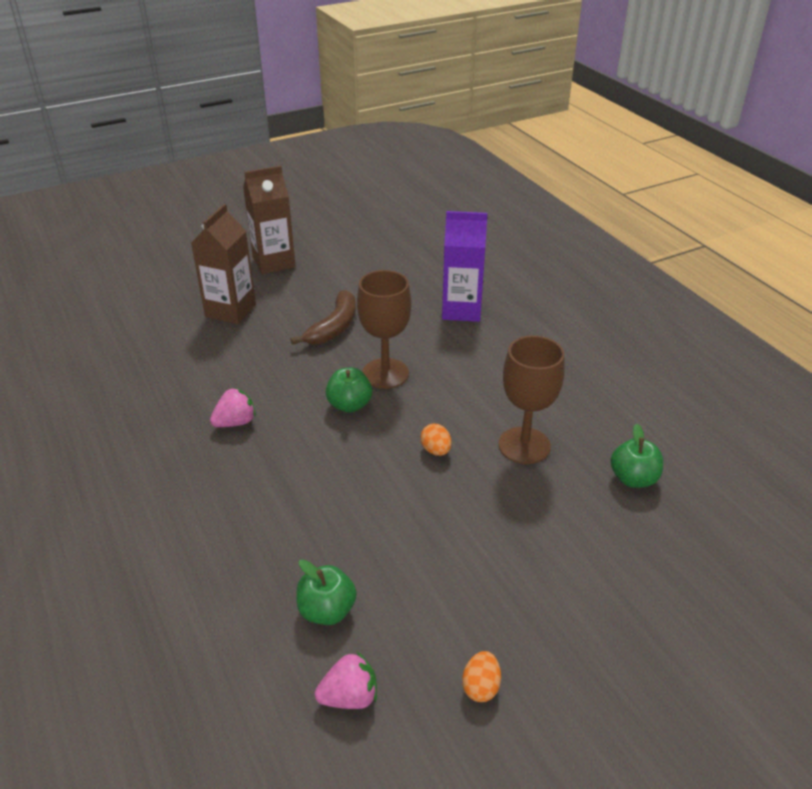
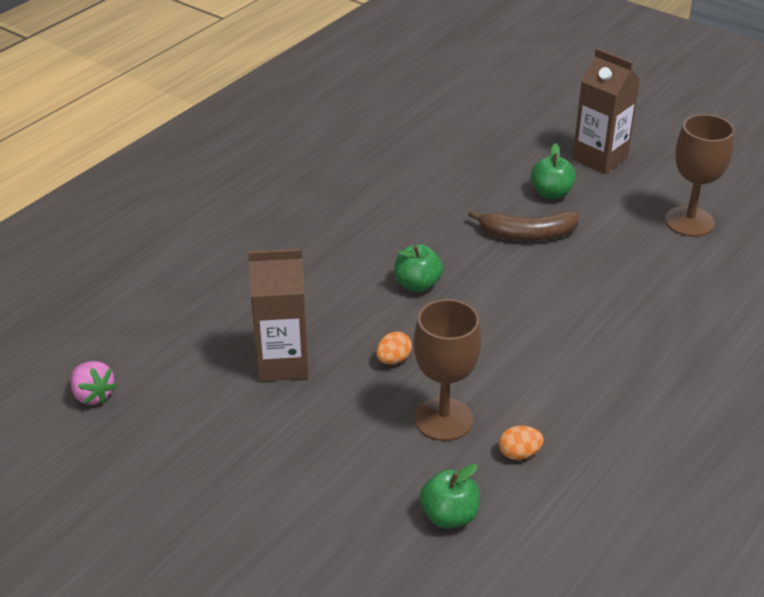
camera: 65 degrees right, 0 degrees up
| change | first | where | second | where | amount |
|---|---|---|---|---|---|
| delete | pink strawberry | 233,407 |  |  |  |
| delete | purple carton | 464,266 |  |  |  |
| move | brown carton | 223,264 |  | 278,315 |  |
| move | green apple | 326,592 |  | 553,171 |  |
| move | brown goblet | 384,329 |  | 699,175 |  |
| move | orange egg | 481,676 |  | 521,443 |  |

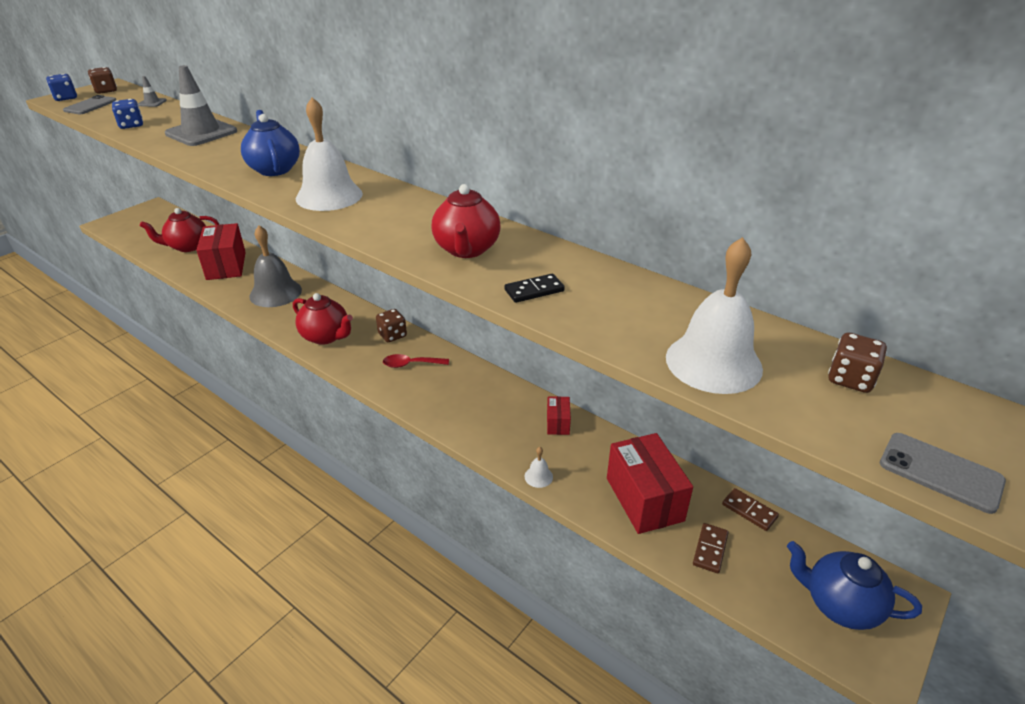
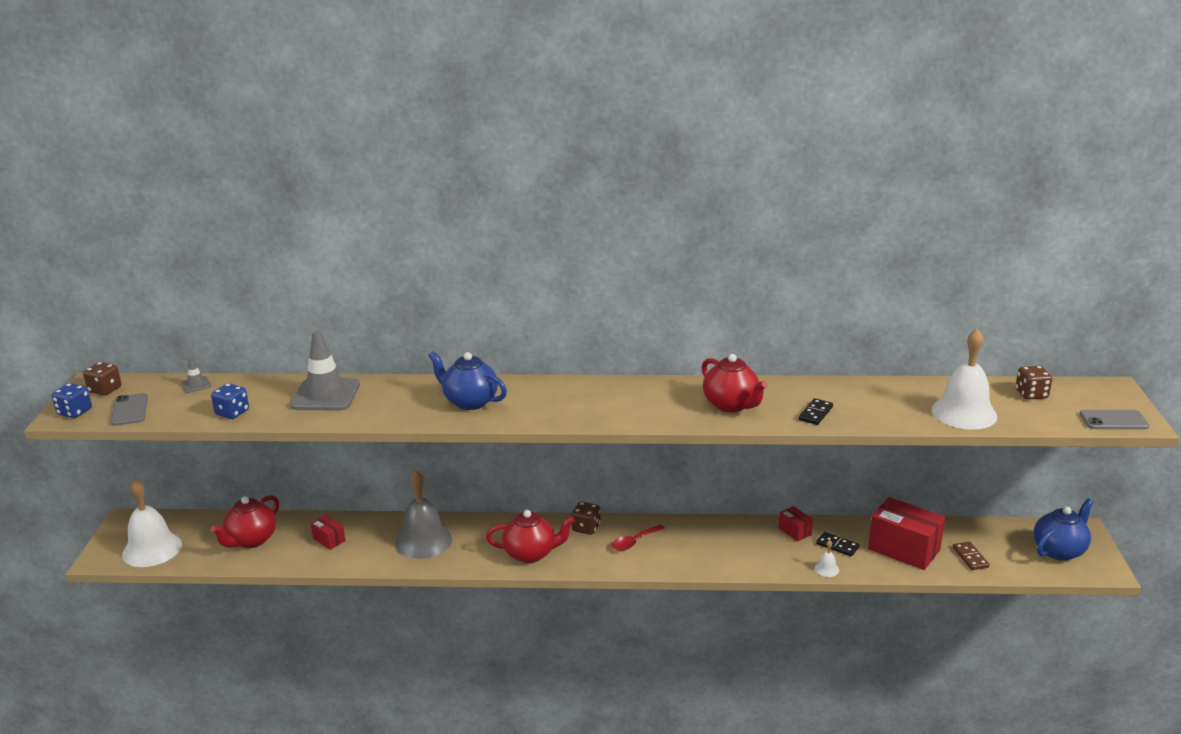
camera: 35 degrees left, 10 degrees down
| change | first | where | second | where | amount |
|---|---|---|---|---|---|
| delete | brown domino | 750,509 |  |  |  |
| insert |  |  | black domino | 837,544 |  |
| move | white bell | 329,154 |  | 152,522 |  |
| rotate | blue teapot | 854,585 |  | 1063,529 | 150 degrees clockwise |
| resize | red box | 221,251 |  | 328,532 | x0.49 |

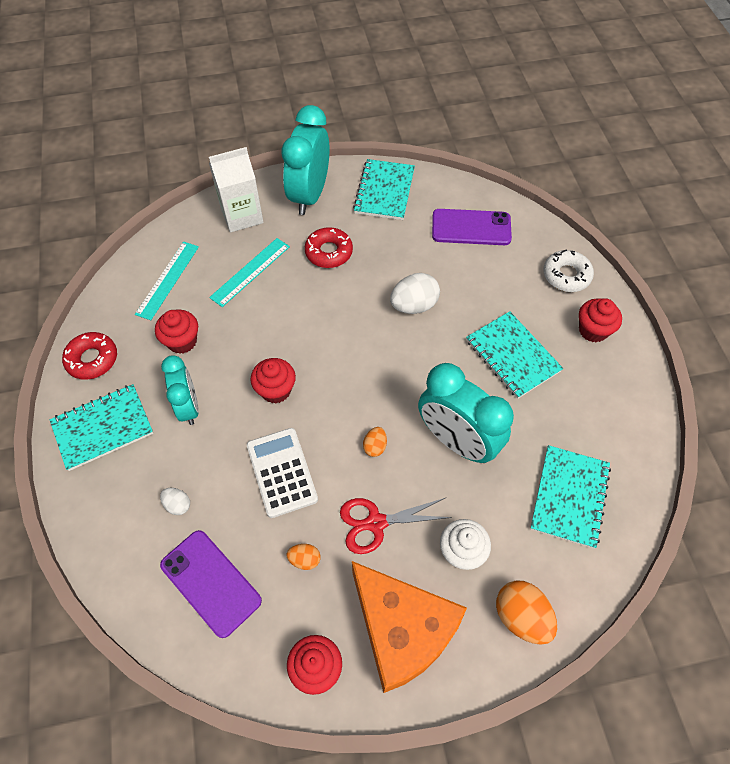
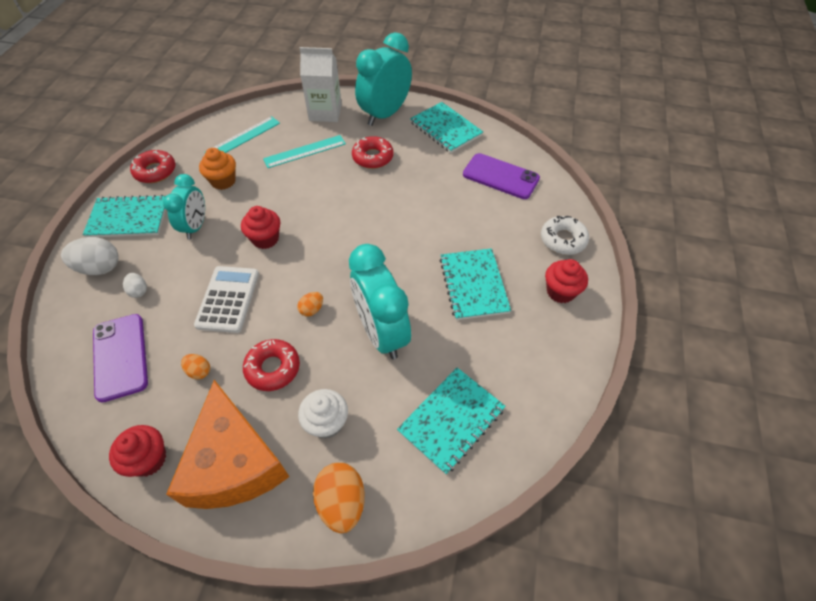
camera: 25 degrees right, 5 degrees down
| change | first | where | second | where | amount |
|---|---|---|---|---|---|
| move | white egg | 415,293 |  | 90,256 |  |
| replace | red scissors | 396,526 | red donut | 271,365 |  |
| recolor | red cupcake | 176,332 | orange cupcake | 217,169 |  |
| rotate | turquoise notebook | 384,189 |  | 446,127 | 75 degrees counterclockwise |

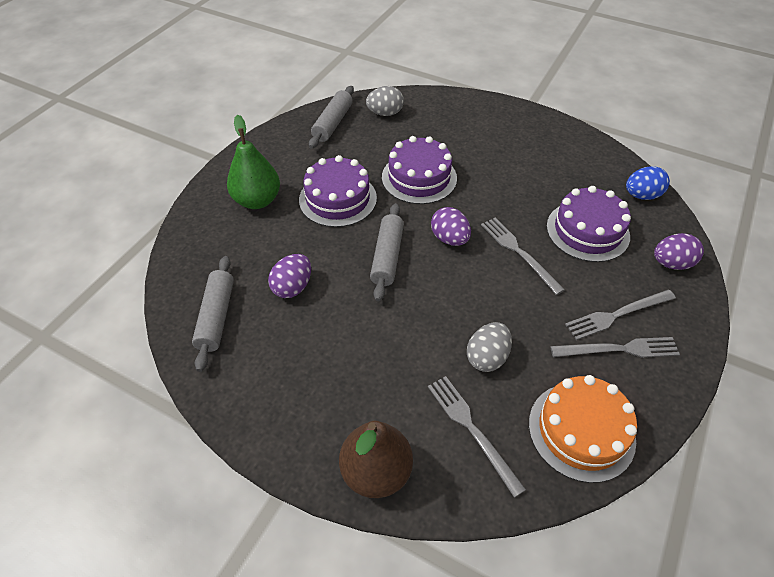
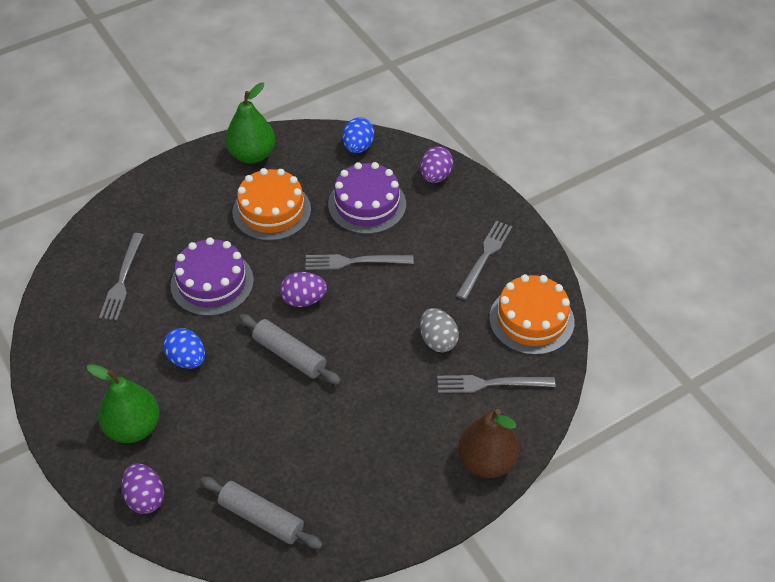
camera: 60 degrees left, 0 degrees up
| change | first | where | second | where | amount |
|---|---|---|---|---|---|
| delete | grey rolling pin | 331,117 |  |  |  |
| delete | grey egg | 385,101 |  |  |  |
| insert |  |  | green pear | 250,122 |  |
| insert |  |  | orange cake | 271,204 |  |
| move | purple egg | 289,276 |  | 142,488 |  |
| move | grey fork | 620,315 |  | 121,276 |  |
| replace | purple cake | 338,191 | blue egg | 184,348 |  |

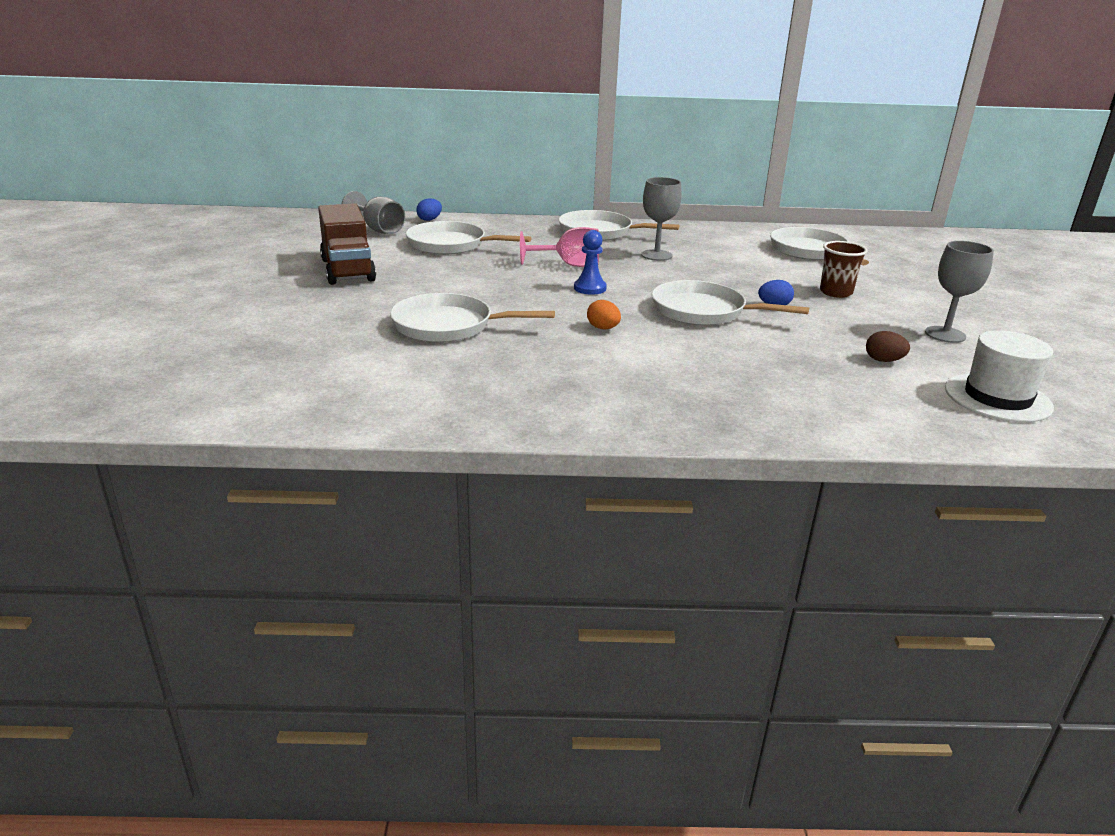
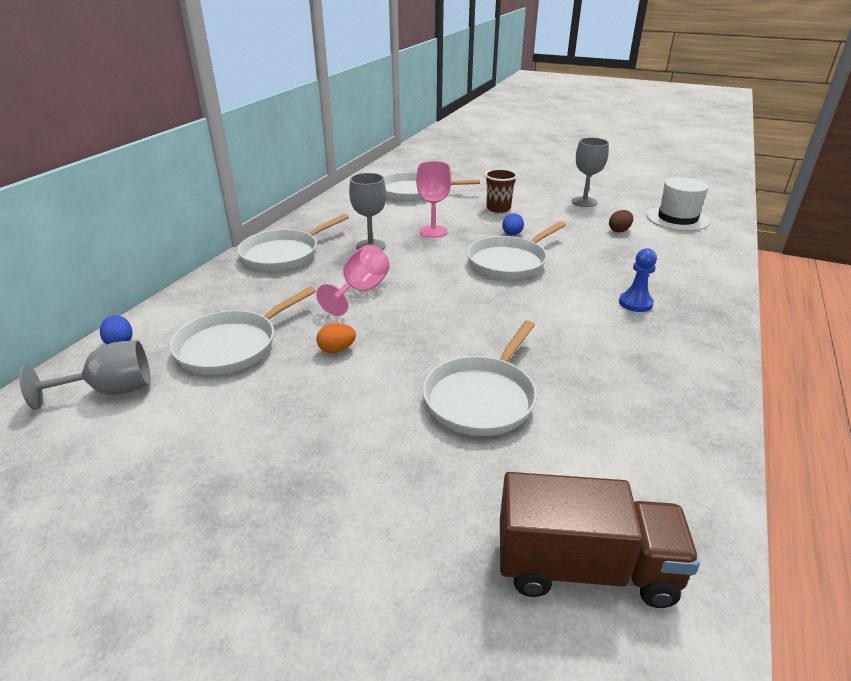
camera: 65 degrees left, 5 degrees up
| change | first | where | second | where | amount |
|---|---|---|---|---|---|
| insert |  |  | pink goblet | 433,199 |  |
| move | brown truck | 347,244 |  | 600,540 |  |
| move | blue pawn | 590,262 |  | 638,280 |  |
| move | orange egg | 604,314 |  | 336,338 |  |

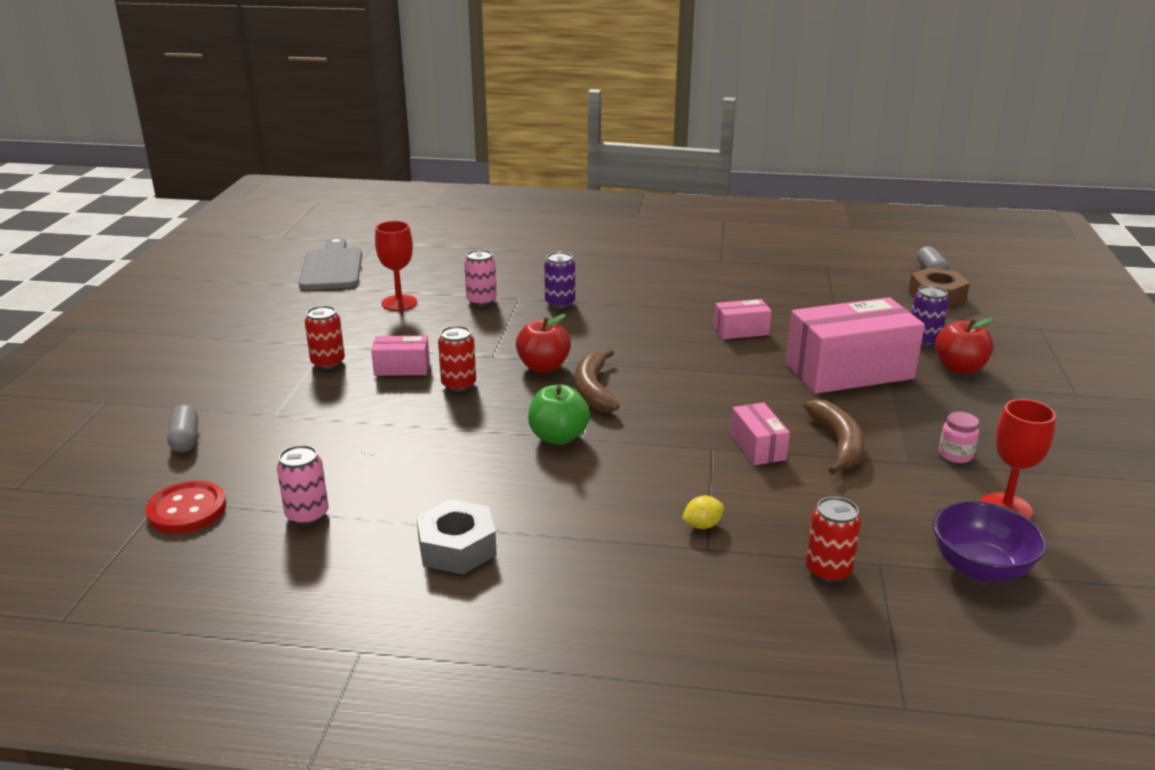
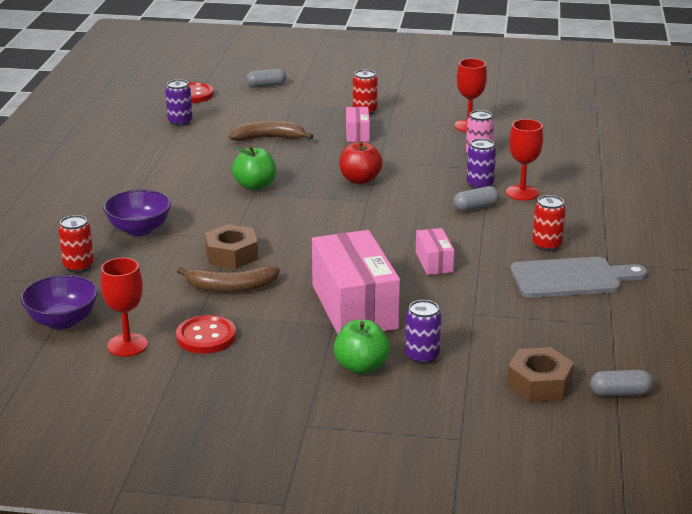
camera: 90 degrees right, 0 degrees up
| change | first | where | second | where | amount |
|---|---|---|---|---|---|
| delete | grey nut | 456,536 |  |  |  |
| insert |  |  | grey capsule | 476,198 |  |
| insert |  |  | red goblet | 524,160 |  |
| move | grey cutting board | 330,263 |  | 579,277 |  |
| move | red can | 457,359 |  | 549,223 |  |
| move | brown banana | 597,380 |  | 271,130 |  |
| replace | yellow lemon | 703,512 | purple bowl | 137,213 |  |
| replace | pink box | 760,433 | brown nut | 231,246 |  |
| replace | pink jar | 959,437 | red button | 206,334 |  |
| recolor | pink can | 303,485 | purple can | 178,102 |  |
| recolor | red apple | 964,346 | green apple | 362,347 |  |

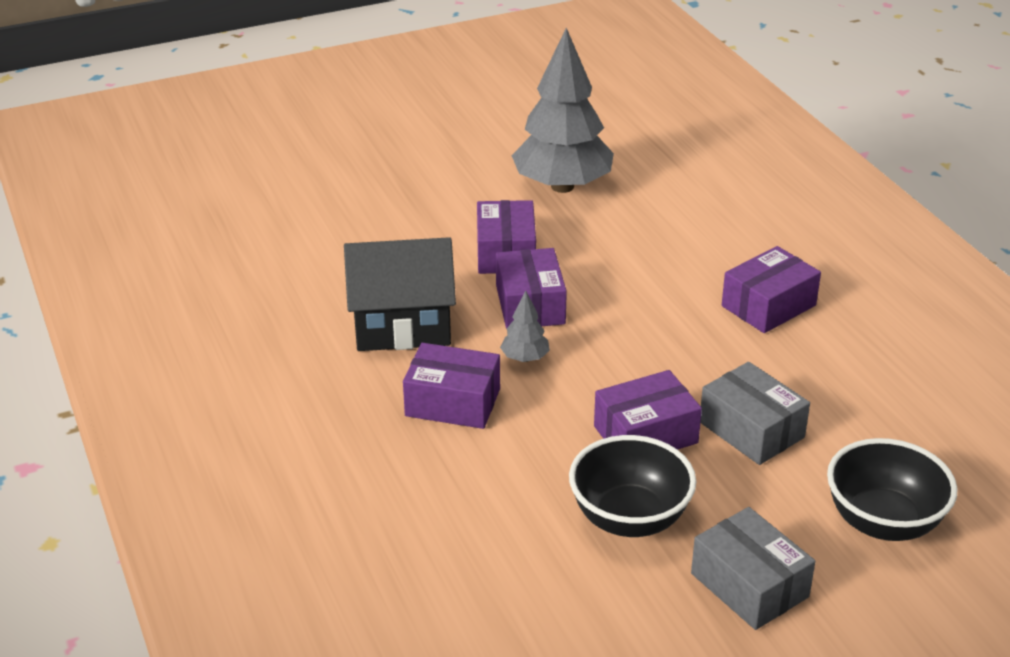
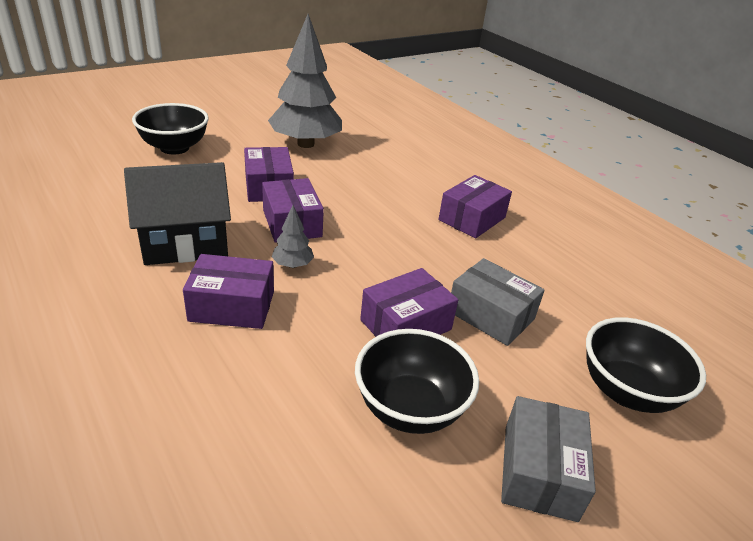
camera: 15 degrees left, 0 degrees up
| change | first | where | second | where | amount |
|---|---|---|---|---|---|
| insert |  |  | black bowl | 170,128 |  |
| rotate | grey box | 753,568 |  | 548,459 | 60 degrees clockwise |

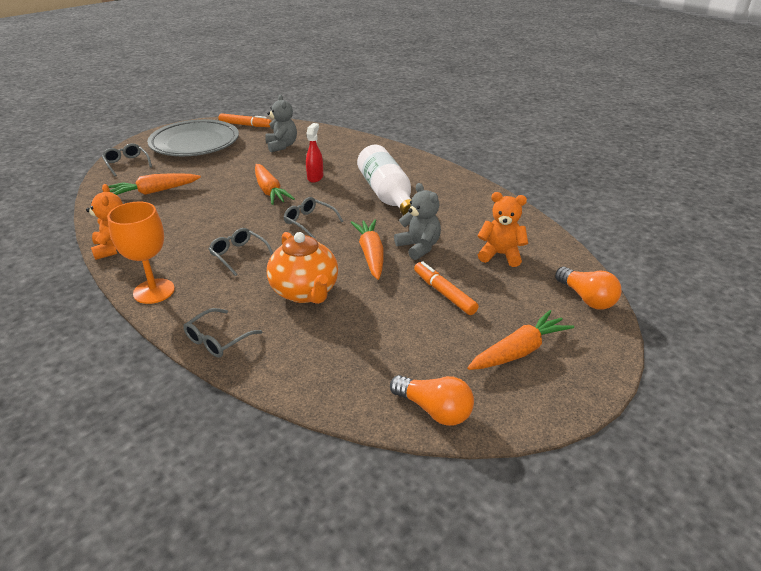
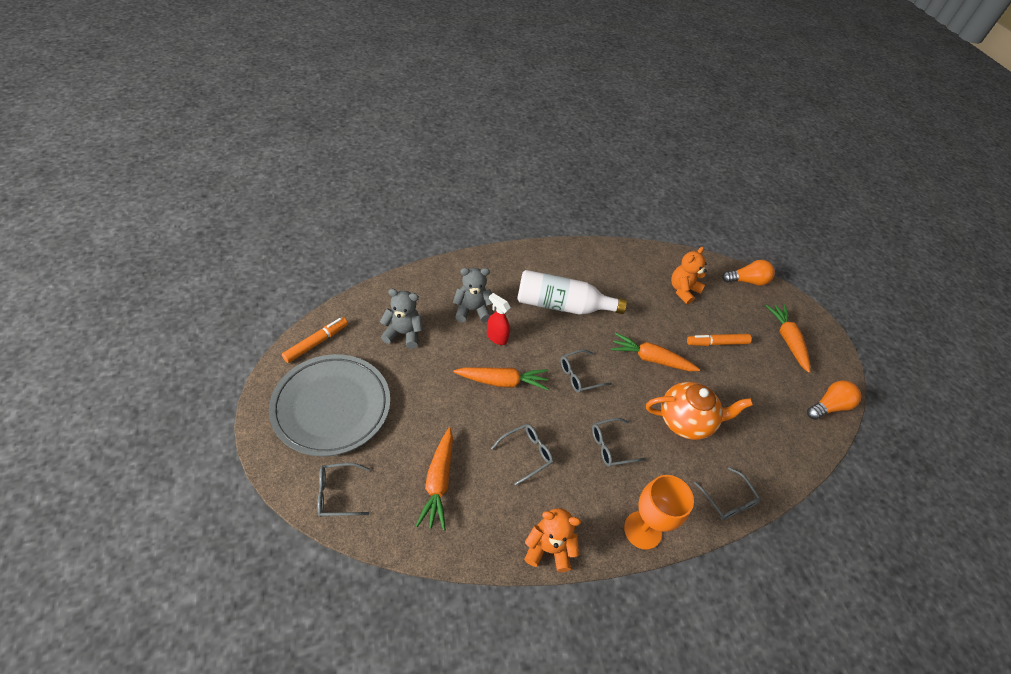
camera: 70 degrees left, 15 degrees up
| change | first | where | second | where | amount |
|---|---|---|---|---|---|
| insert |  |  | grey glasses | 522,455 |  |
| move | grey teddy bear | 417,221 |  | 473,295 |  |

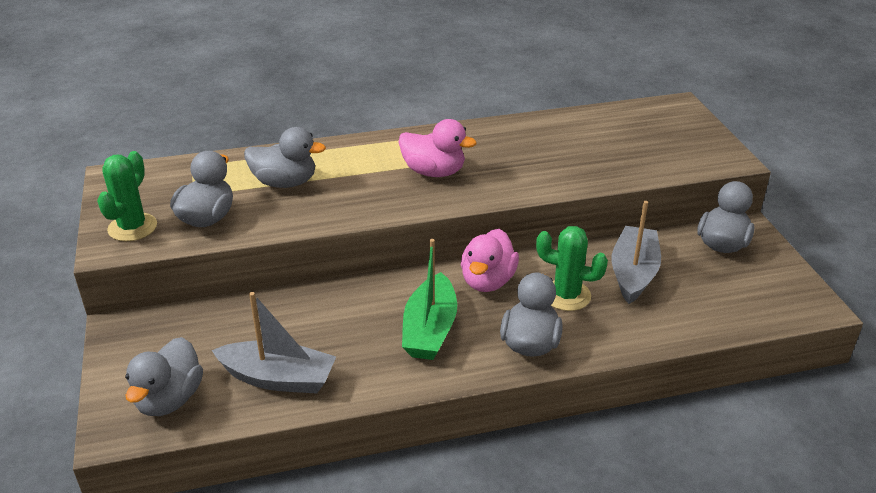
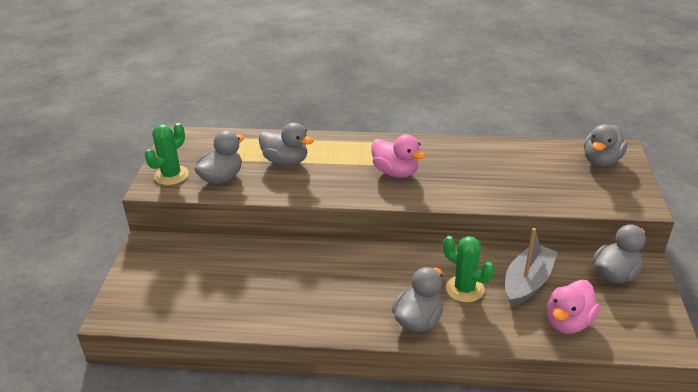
camera: 20 degrees right, 0 degrees up
| change | first | where | second | where | amount |
|---|---|---|---|---|---|
| delete | grey boat | 274,343 |  |  |  |
| delete | green boat | 429,299 |  |  |  |
| move | grey duck | 164,376 |  | 605,145 |  |
| move | pink duck | 490,260 |  | 573,307 |  |

